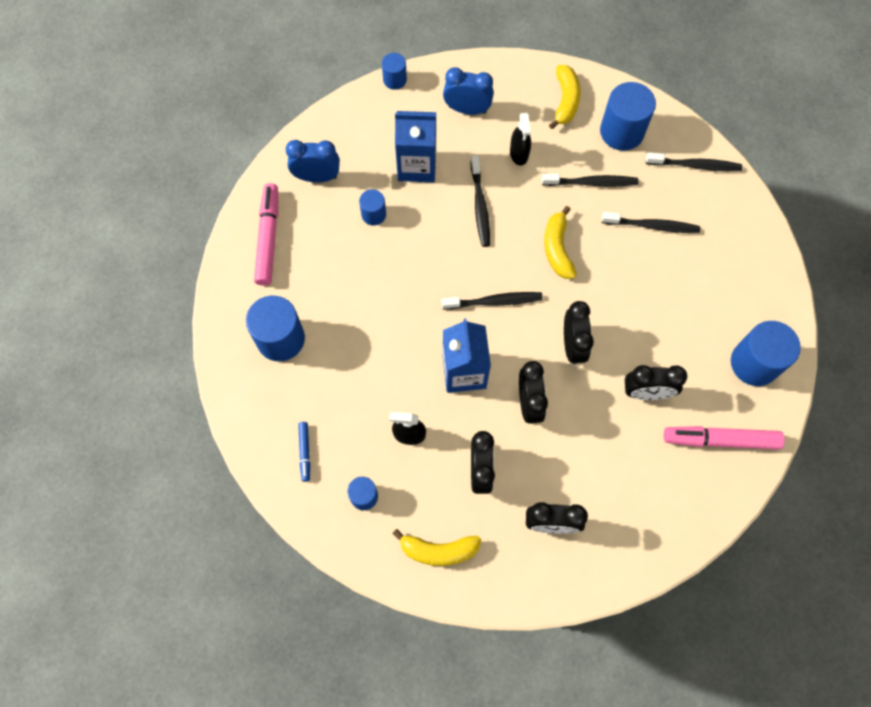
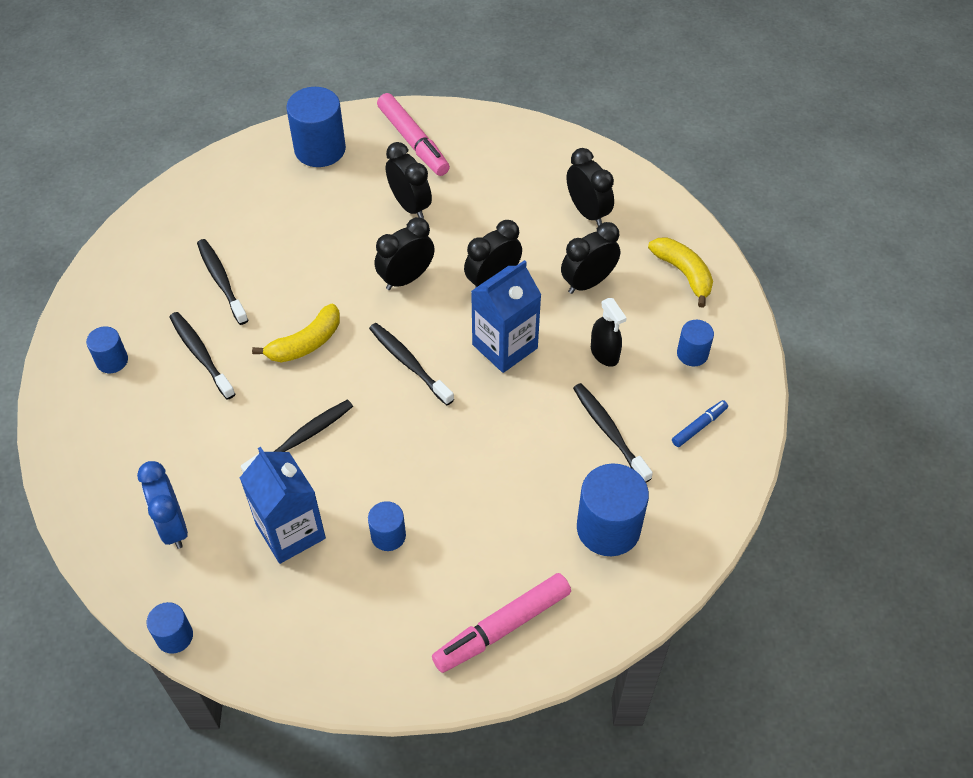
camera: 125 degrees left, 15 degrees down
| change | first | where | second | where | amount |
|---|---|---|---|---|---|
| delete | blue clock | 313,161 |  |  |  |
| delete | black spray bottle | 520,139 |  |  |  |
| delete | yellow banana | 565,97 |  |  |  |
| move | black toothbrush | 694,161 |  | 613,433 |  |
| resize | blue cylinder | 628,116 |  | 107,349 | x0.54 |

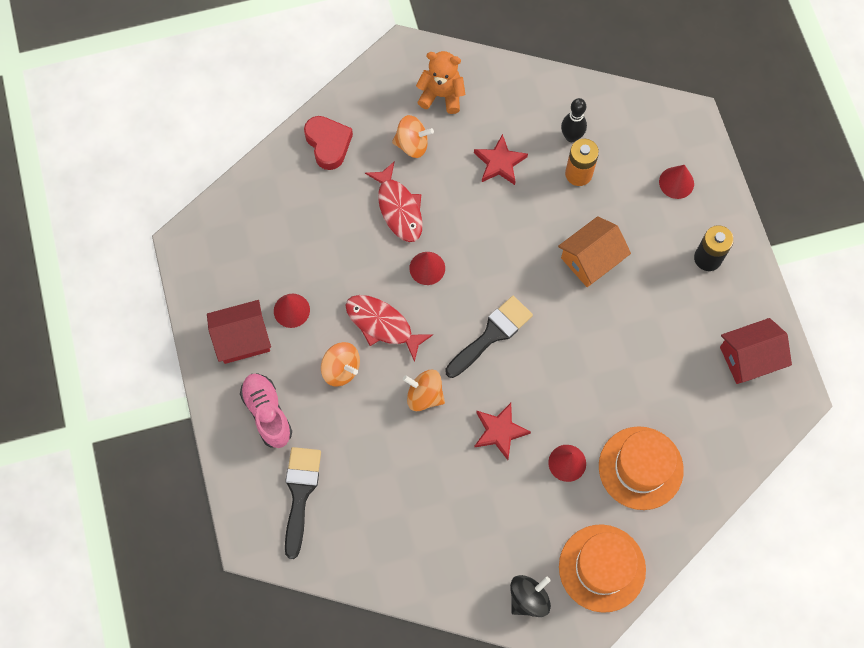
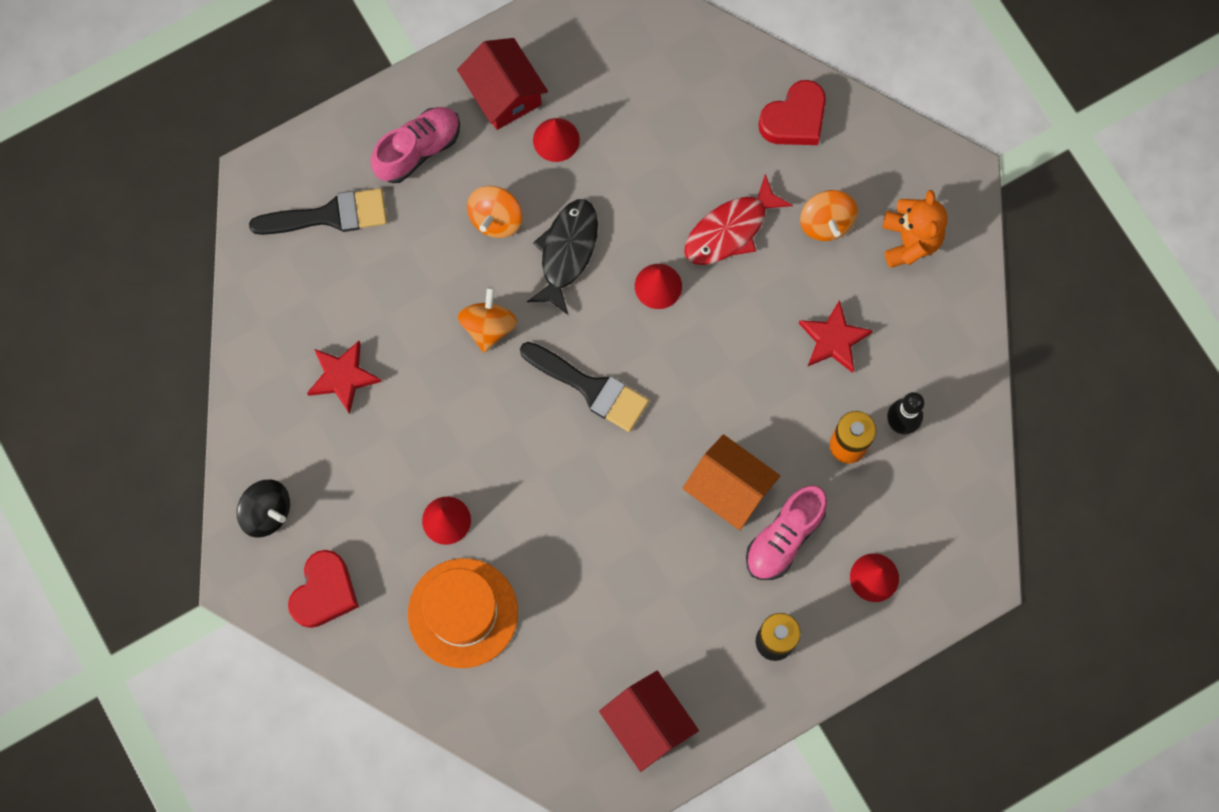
camera: 75 degrees right, 5 degrees up
| change | first | where | second | where | amount |
|---|---|---|---|---|---|
| insert |  |  | pink shoe | 786,532 |  |
| move | red star | 502,431 |  | 344,377 |  |
| replace | orange hat | 602,568 | red heart | 323,589 |  |
| recolor | red fish | 389,328 | black fish | 562,257 |  |

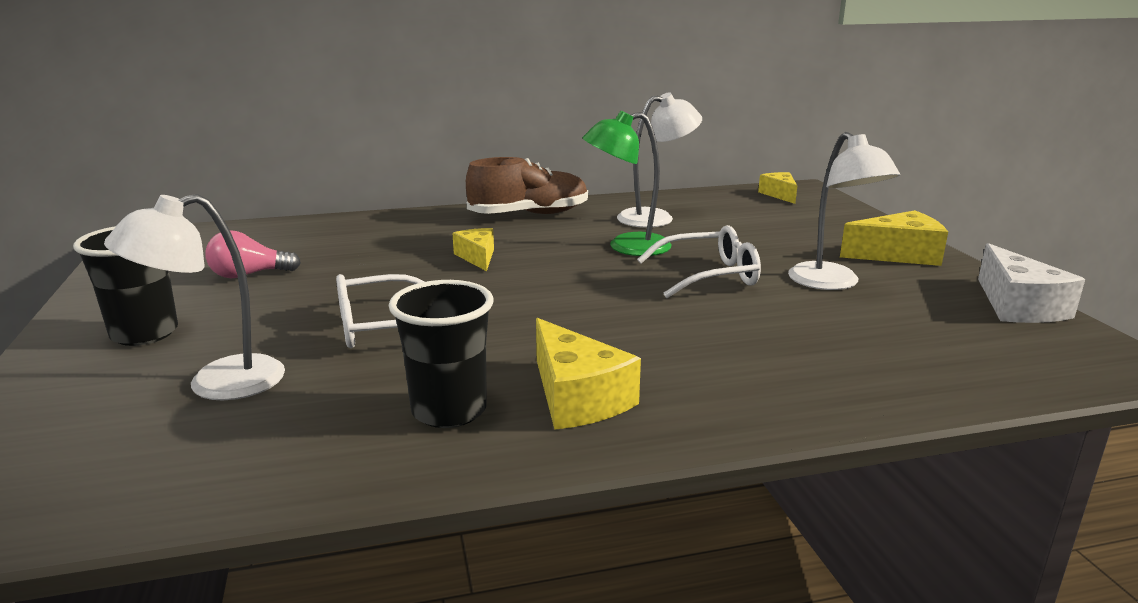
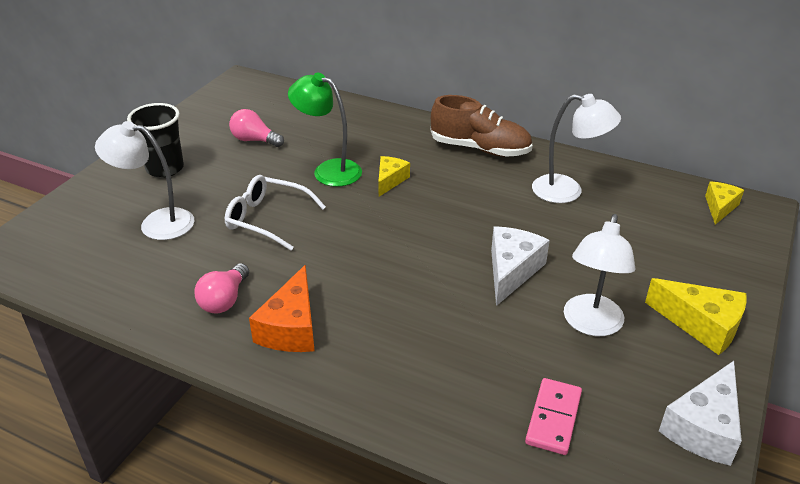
camera: 40 degrees right, 15 degrees up
| change | first | where | second | where | amount |
|---|---|---|---|---|---|
| insert |  |  | pink domino | 553,416 |  |
| move | green lamp | 627,183 |  | 325,130 |  |
| replace | black cup | 441,354 | pink light bulb | 221,288 |  |
| replace | white glasses | 699,261 | white cheese | 520,266 |  |
| recolor | yellow cheese | 588,374 | orange cheese | 282,308 |  |

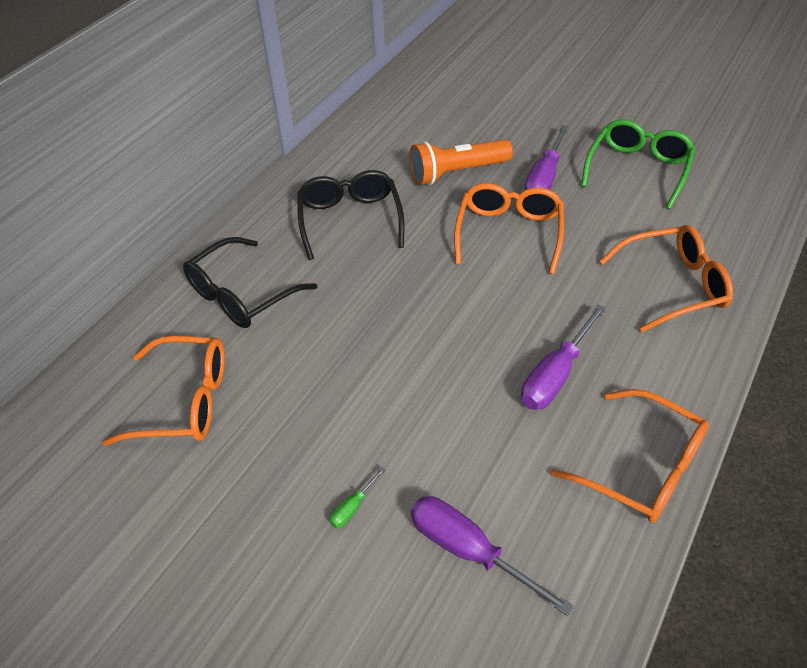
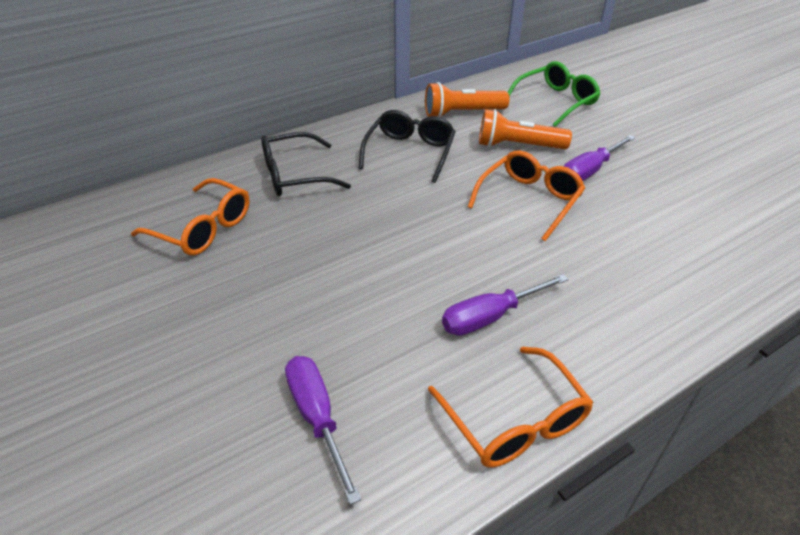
camera: 25 degrees right, 5 degrees down
| change | first | where | second | where | amount |
|---|---|---|---|---|---|
| delete | green screwdriver | 357,497 |  |  |  |
| delete | orange glasses | 666,278 |  |  |  |
| insert |  |  | orange flashlight | 467,99 |  |
| move | green glasses | 638,164 |  | 554,94 |  |

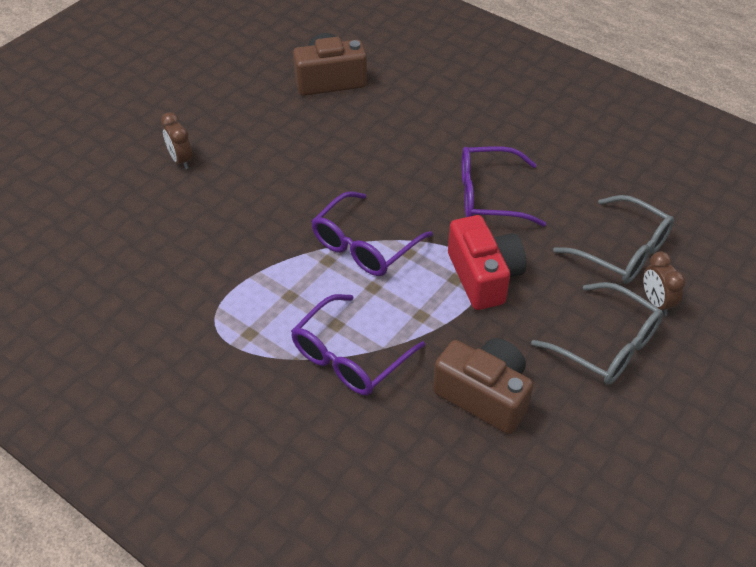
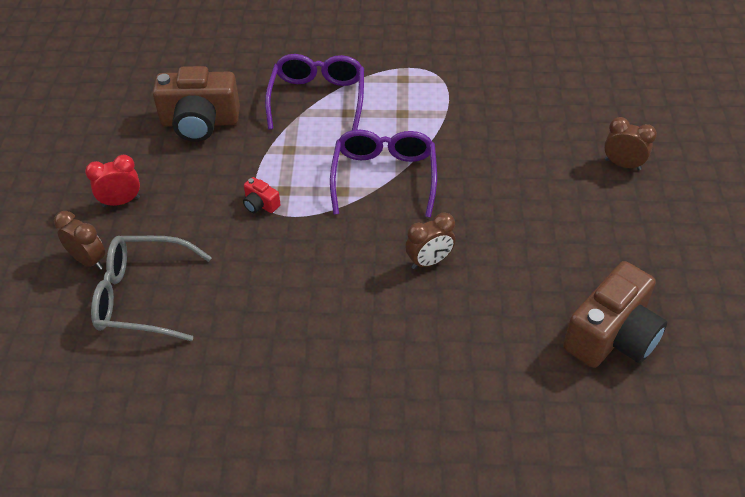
camera: 145 degrees right, 0 degrees up
| change | first | where | second | where | amount |
|---|---|---|---|---|---|
| delete | purple glasses | 504,186 |  |  |  |
| insert |  |  | brown clock | 430,241 |  |
| replace | grey glasses | 597,333 | red clock | 112,181 |  |
| resize | red camera | 487,262 |  | 261,195 | x0.43 |

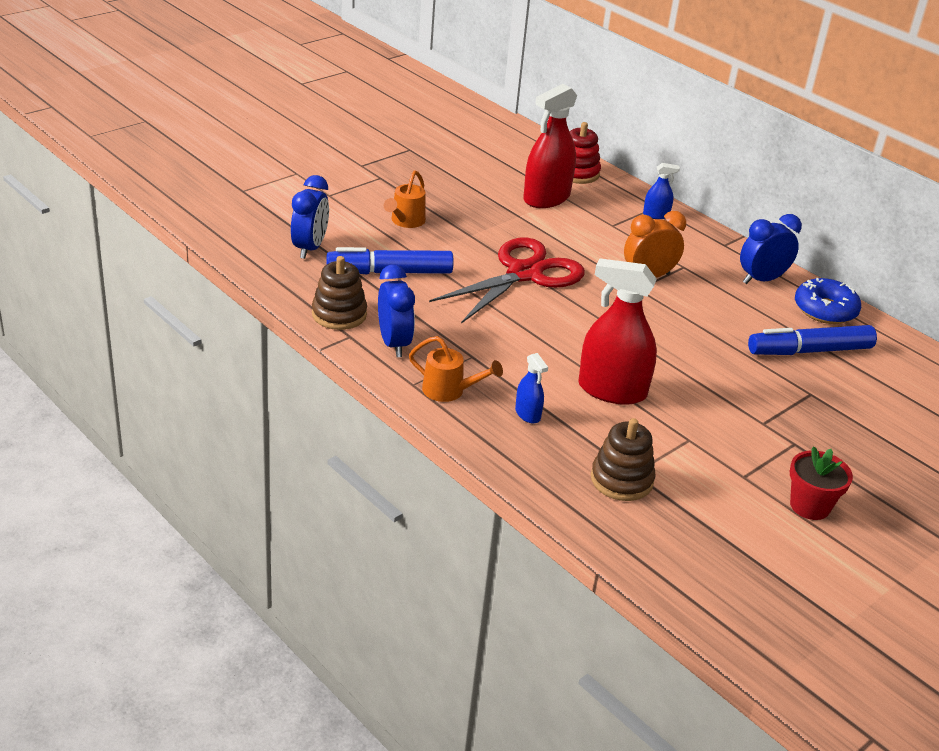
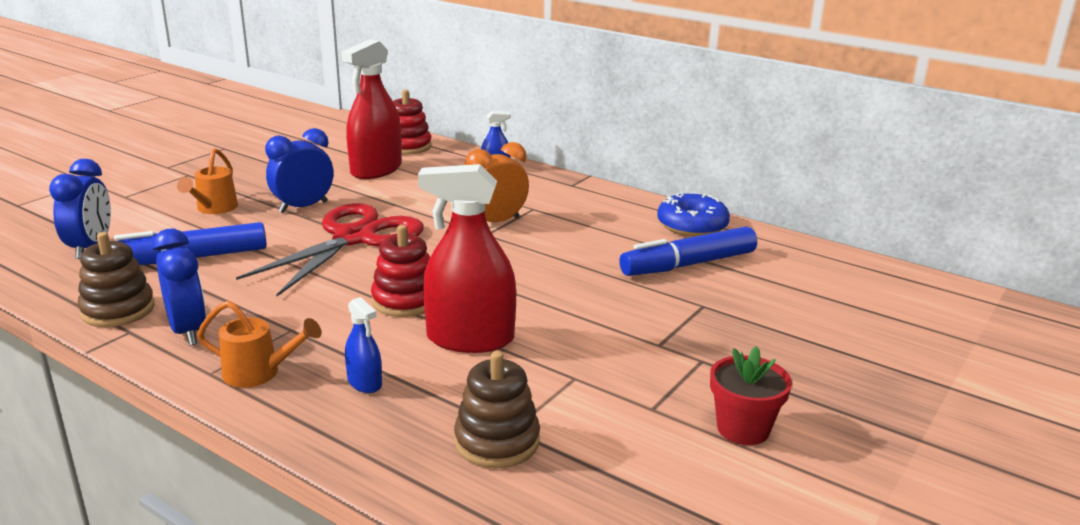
camera: 10 degrees left, 10 degrees down
| change | first | where | second | where | amount |
|---|---|---|---|---|---|
| insert |  |  | red stacking toy | 400,271 |  |
| move | blue clock | 771,249 |  | 299,170 |  |

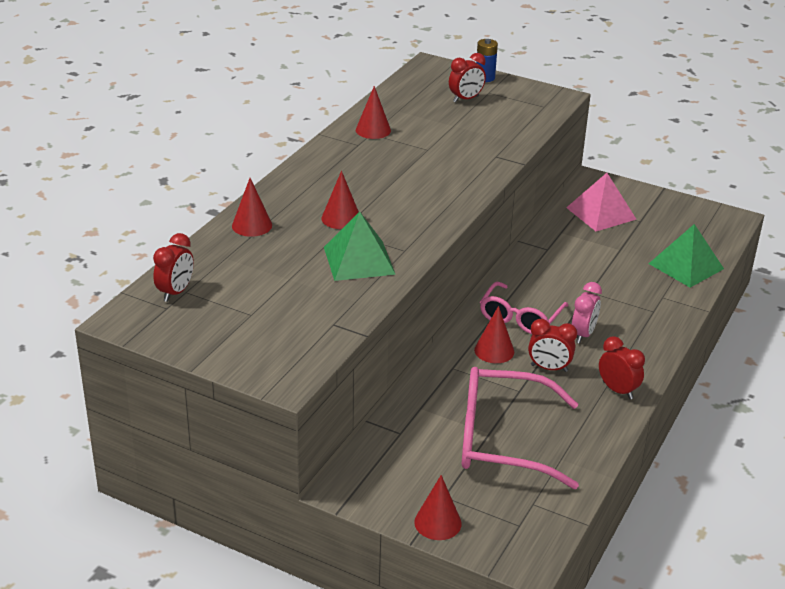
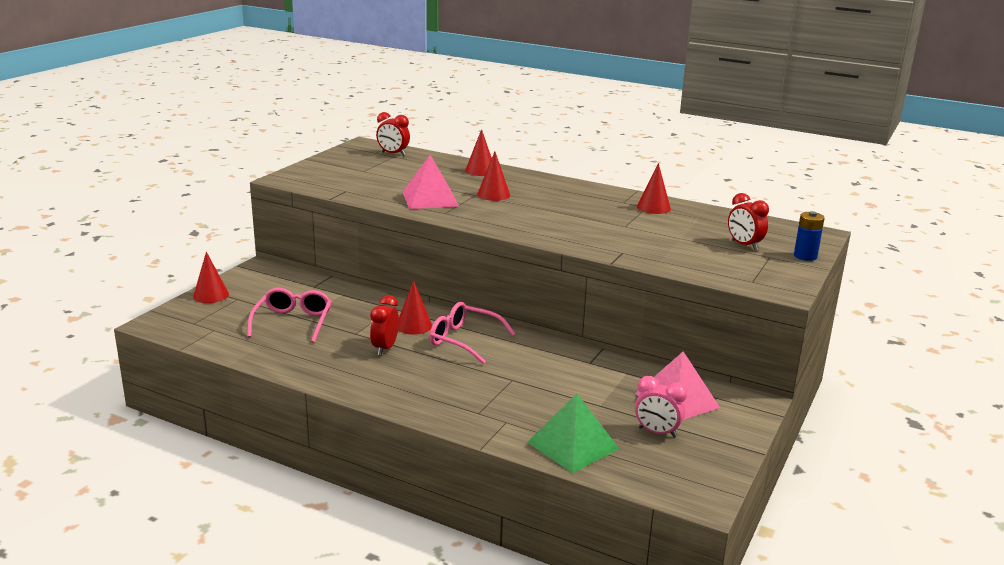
camera: 90 degrees right, 10 degrees down
| change | first | where | second | where | amount |
|---|---|---|---|---|---|
| delete | red clock | 622,367 |  |  |  |
| move | pink clock | 587,312 |  | 661,407 |  |
| recolor | green pyramid | 360,246 | pink pyramid | 431,182 |  |
| resize | pink glasses | 520,428 |  | 289,315 | x0.64 |

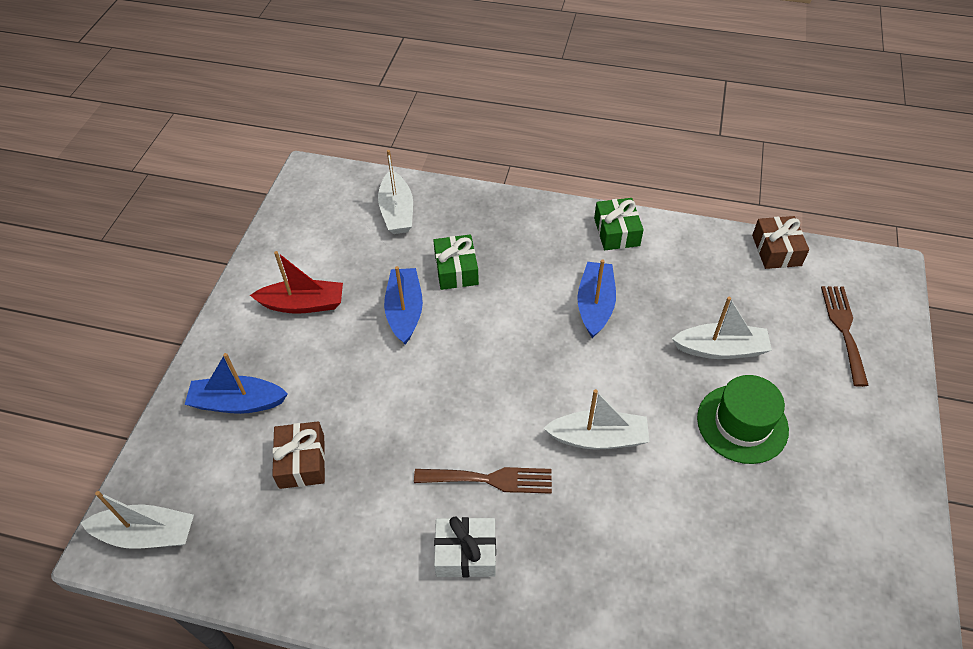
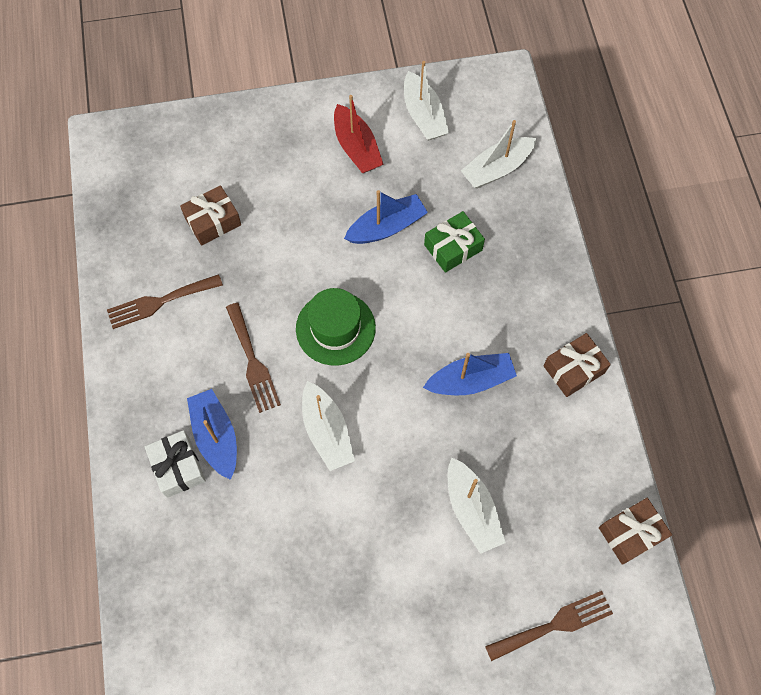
camera: 65 degrees right, 15 degrees up
| change | first | where | second | where | amount |
|---|---|---|---|---|---|
| insert |  |  | brown fork | 165,301 |  |
| move | white boat | 137,519 |  | 426,101 |  |
| move | blue boat | 236,383 |  | 212,434 |  |
| move | white gift | 465,547 |  | 175,464 |  |
| move | green hat | 743,419 |  | 336,327 |  |
| recolor | green gift | 619,224 | brown gift | 577,365 |  |

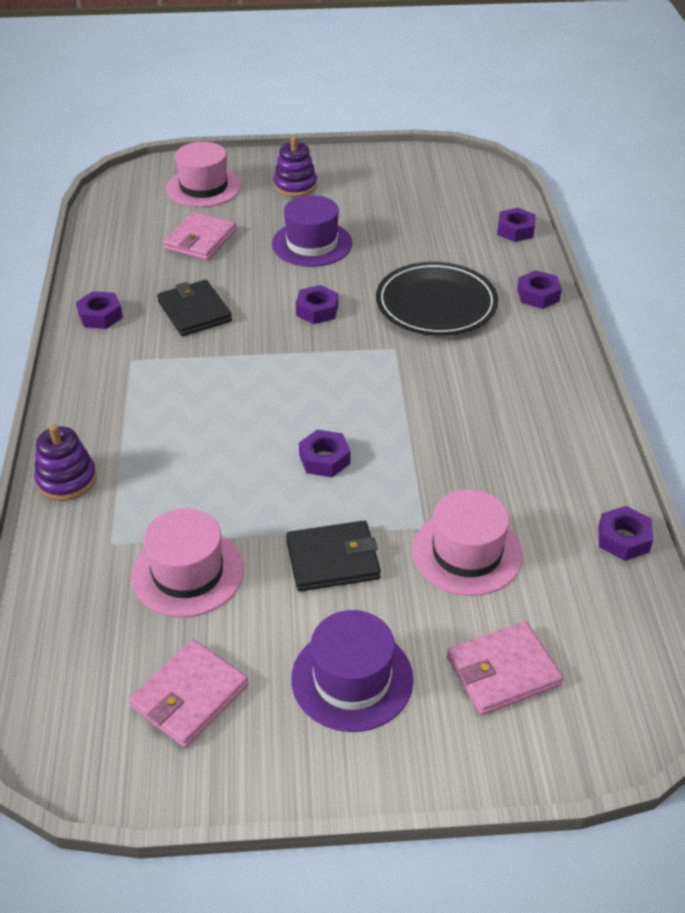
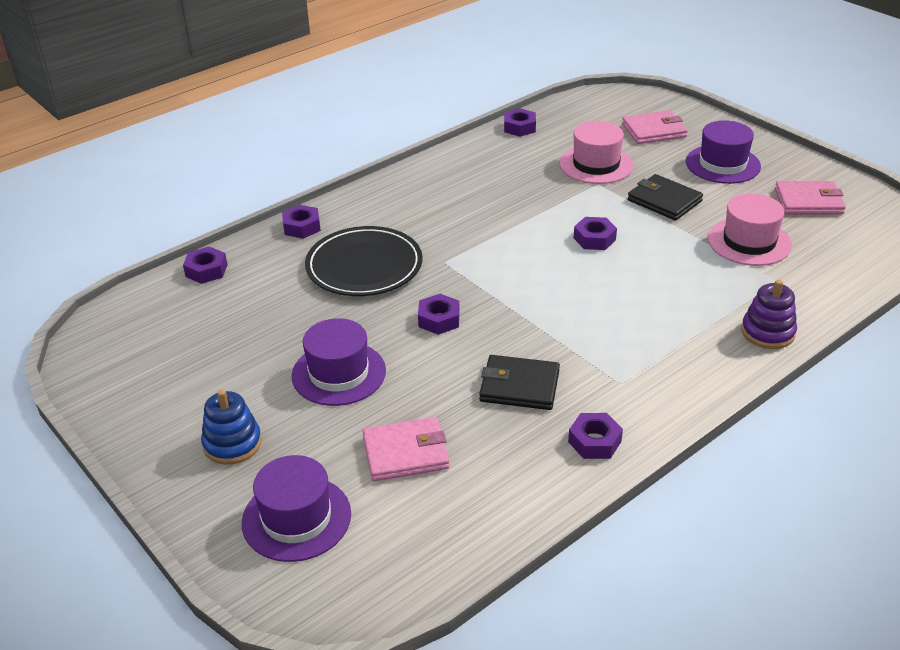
camera: 125 degrees left, 5 degrees down
| change | first | where | second | where | amount |
|---|---|---|---|---|---|
| recolor | pink hat | 204,174 | purple hat | 296,508 |  |
| recolor | purple stacking toy | 295,166 | blue stacking toy | 231,427 |  |
| rotate | black wallet | 194,308 |  | 519,382 | 75 degrees clockwise |
| rotate | pink wallet | 505,668 |  | 655,127 | 45 degrees counterclockwise |

